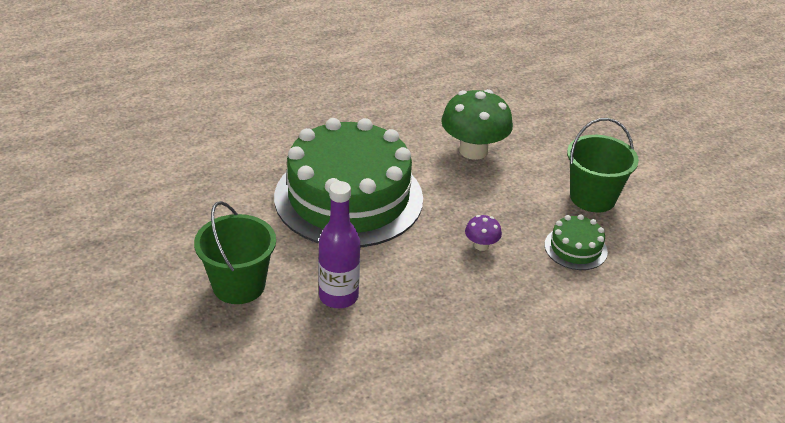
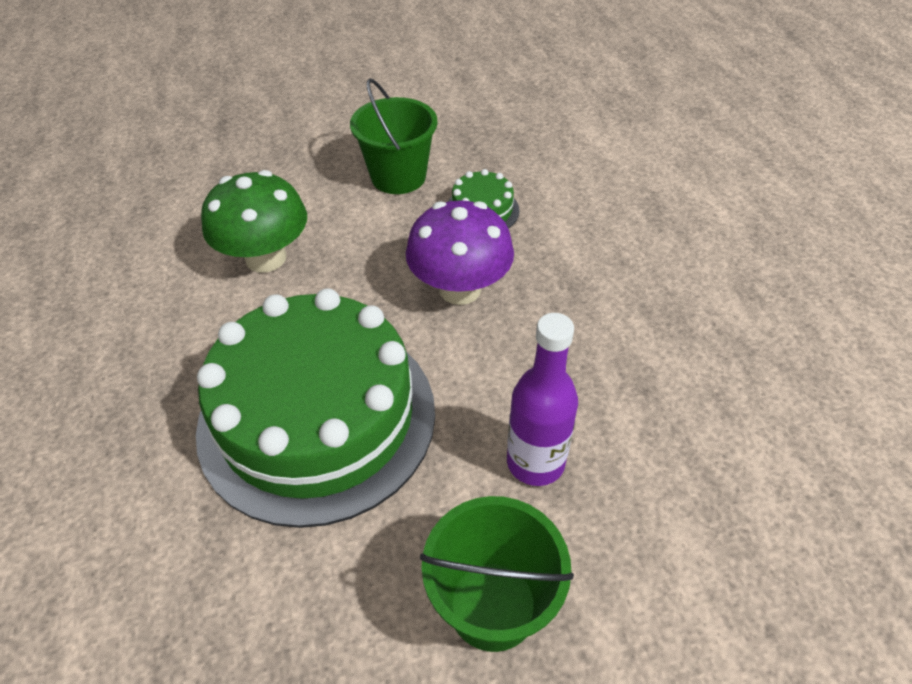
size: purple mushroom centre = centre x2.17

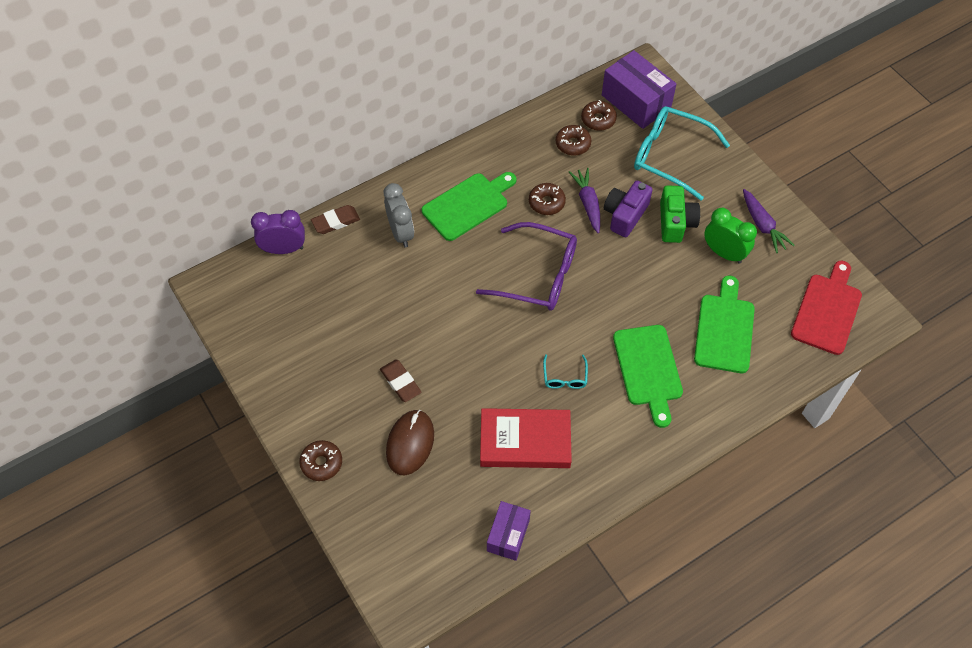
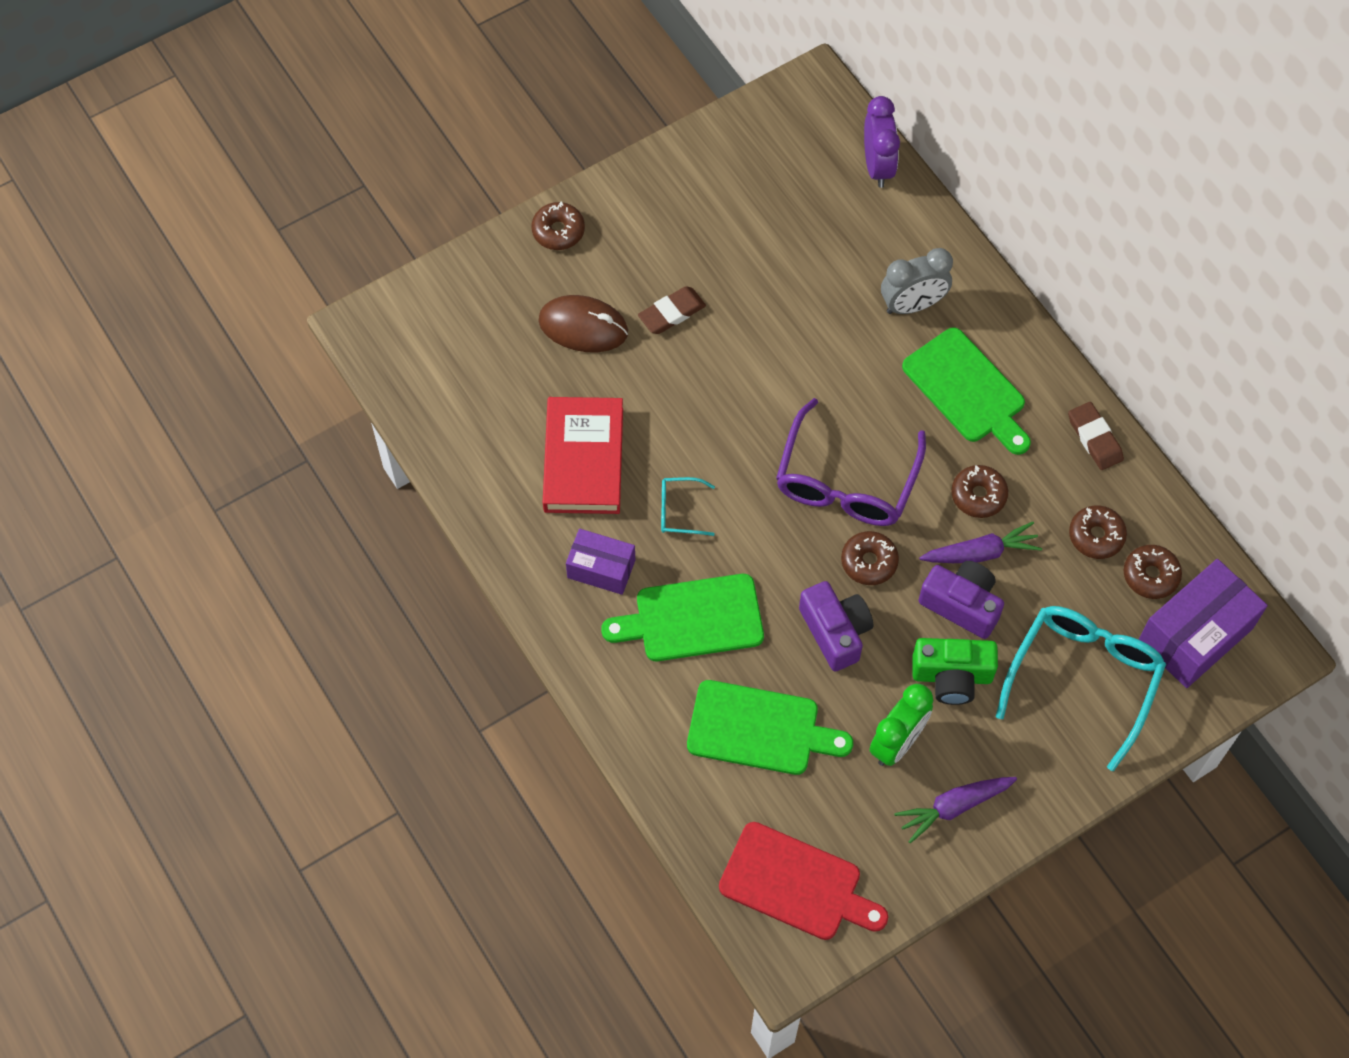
appeared: brown donut (no. 2 from left) centre; purple camera (no. 1 from left) centre
relocated: brown eraser (no. 1 from left in the first image) centre to brown eraser (no. 2 from left) middle right; purple box (no. 1 from left) bottom centre to centre

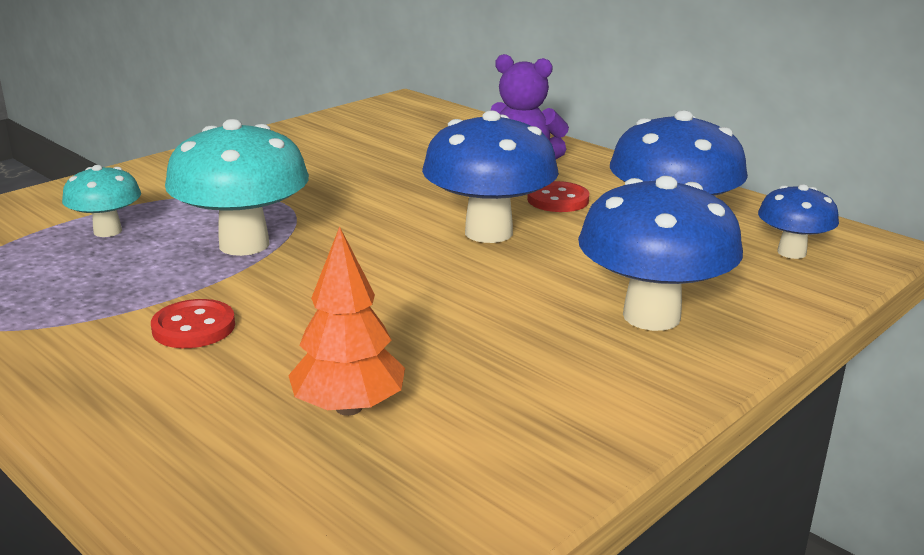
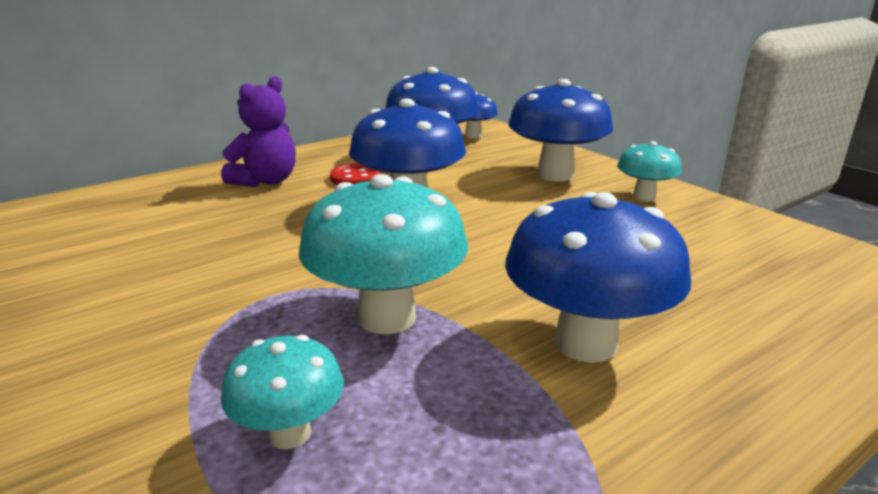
missing: orange tree centre
appeared: turquoise mushroom (no. 3 from left) middle right
exchanged: red button (no. 1 from left) middle left to blue mushroom (no. 5 from left) middle right

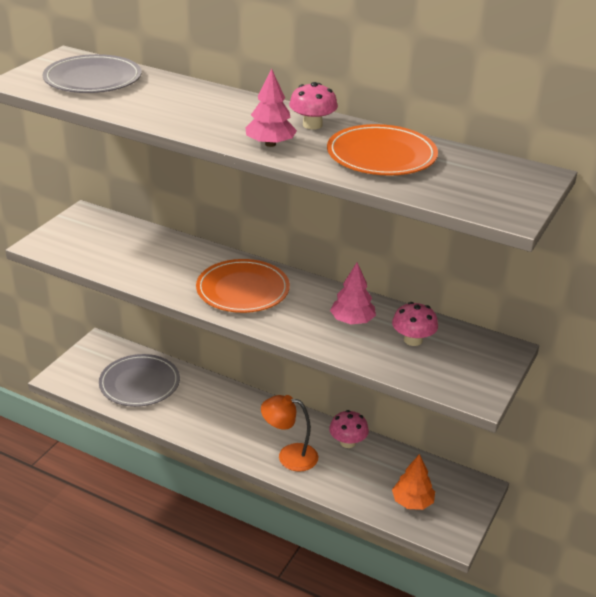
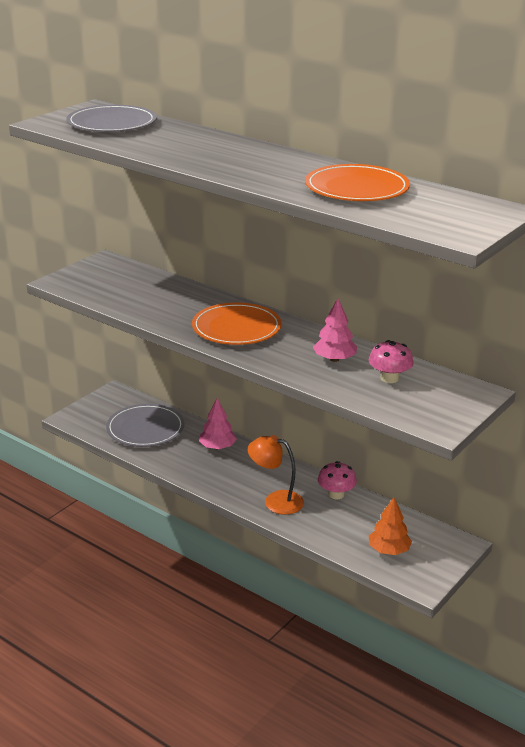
missing: pink mushroom (no. 1 from left) top centre
relocated: pink tree (no. 1 from left) top centre to centre

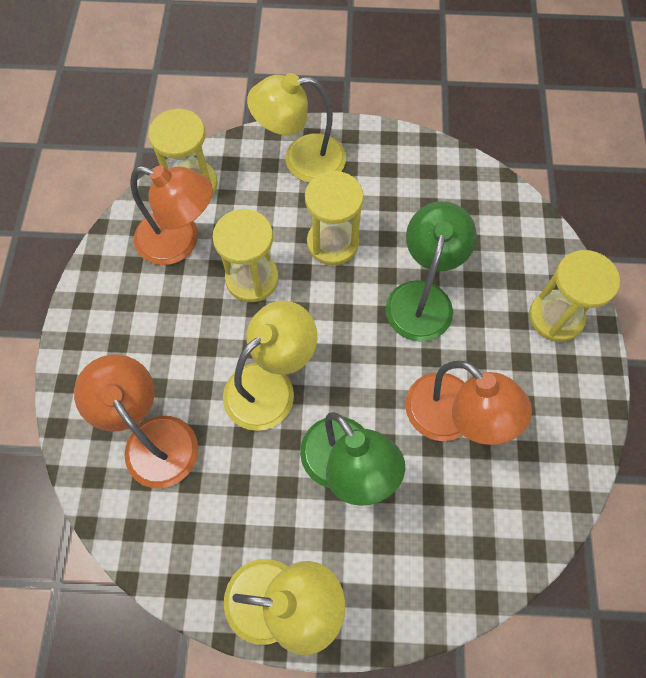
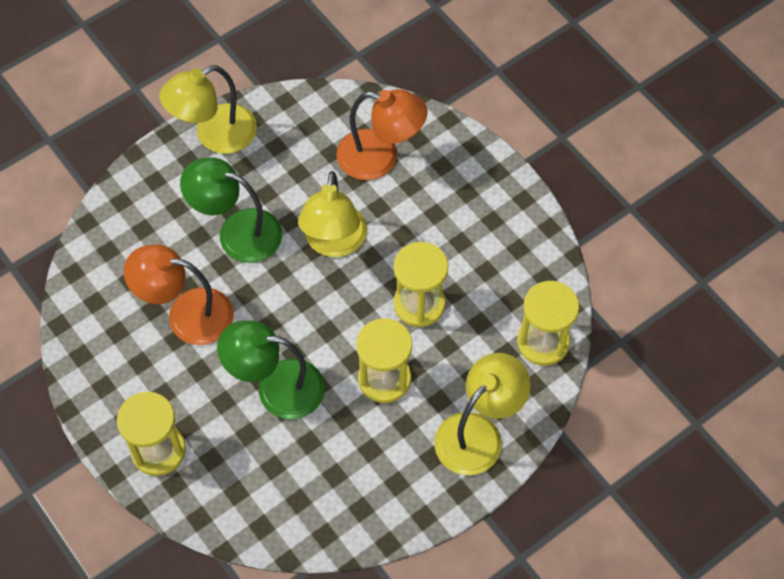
missing: orange lamp (no. 2 from left) top left
spun: green lamp (no. 2 from left) middle right = centre 120 degrees clockwise

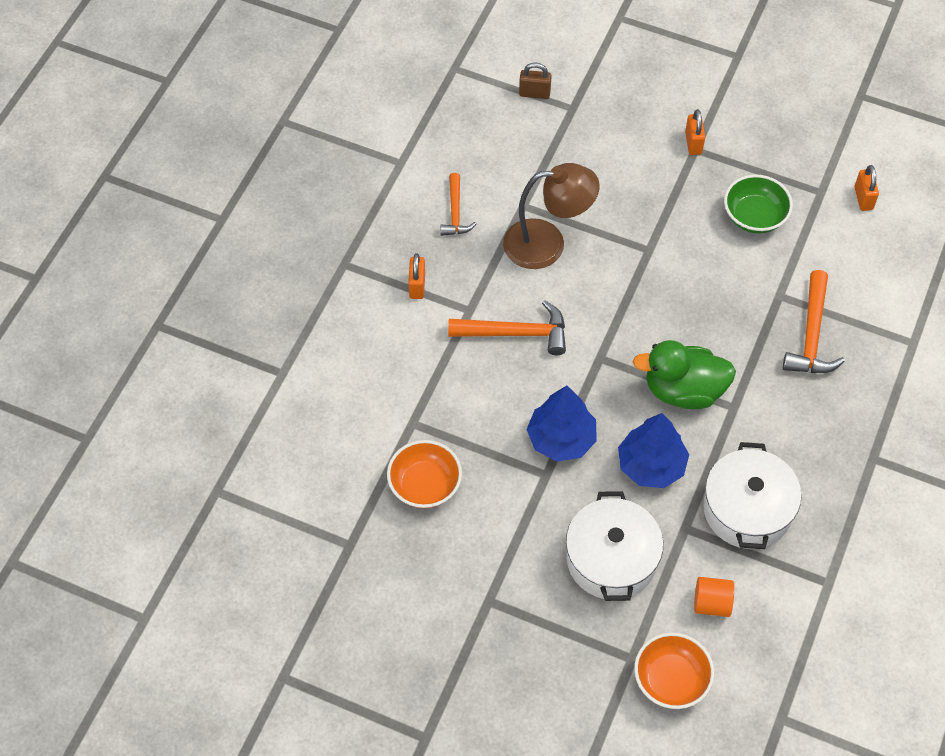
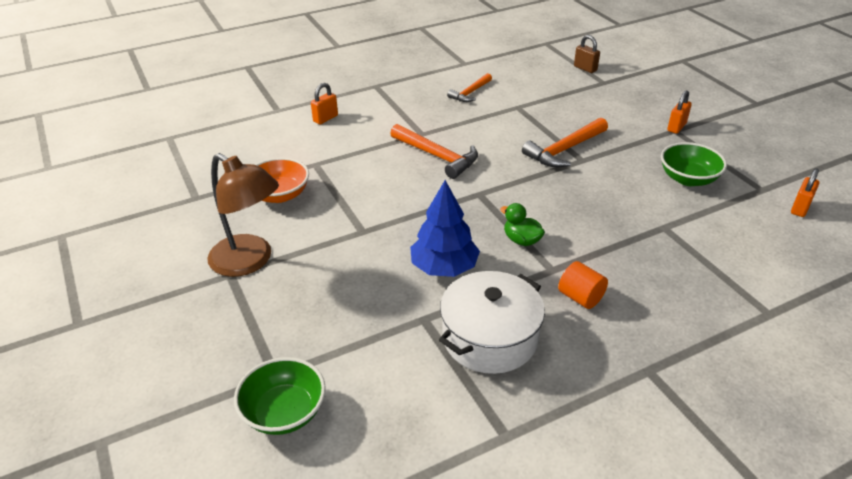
missing: blue tree (no. 1 from left) centre; white pot (no. 1 from left) bottom centre
relocated: brown lamp top centre to middle left; orange padlock (no. 1 from left) centre to top centre; orange hammer (no. 3 from left) middle right to top centre; orange cylinder bottom right to middle right
colour: orange bowl (no. 2 from left) bottom right to green bowl (no. 1 from left) bottom left
size: green duck middle right = centre x0.53

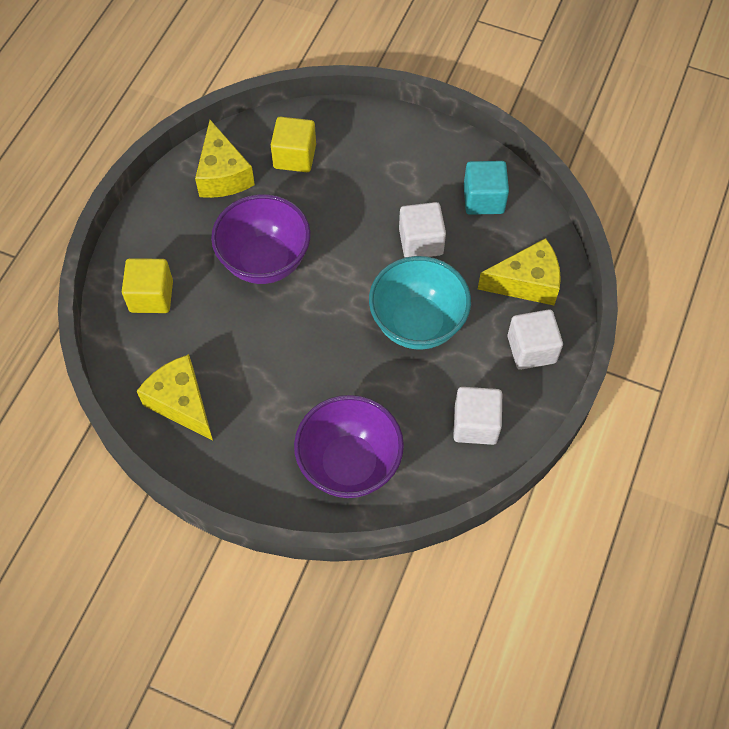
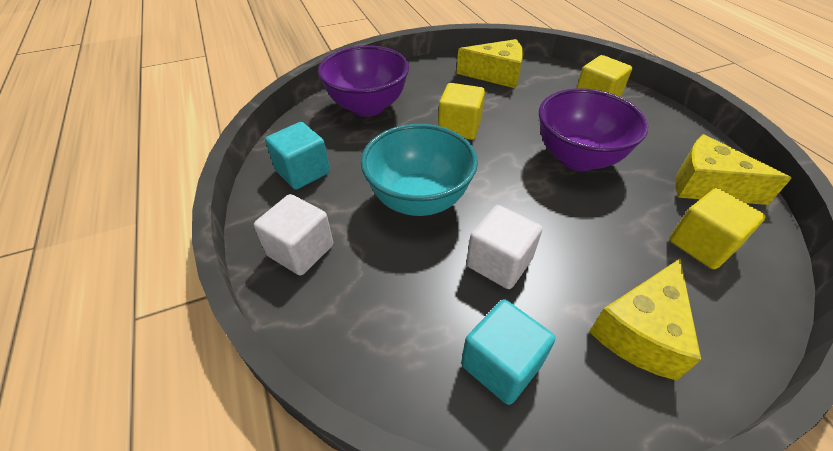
appeared: yellow cube (no. 1 from left) top centre
relocated: yellow cheese (no. 3 from left in the first image) middle right to yellow cheese (no. 2 from left) bottom right
colour: white cube (no. 2 from left) centre to turquoise cube (no. 1 from left) centre

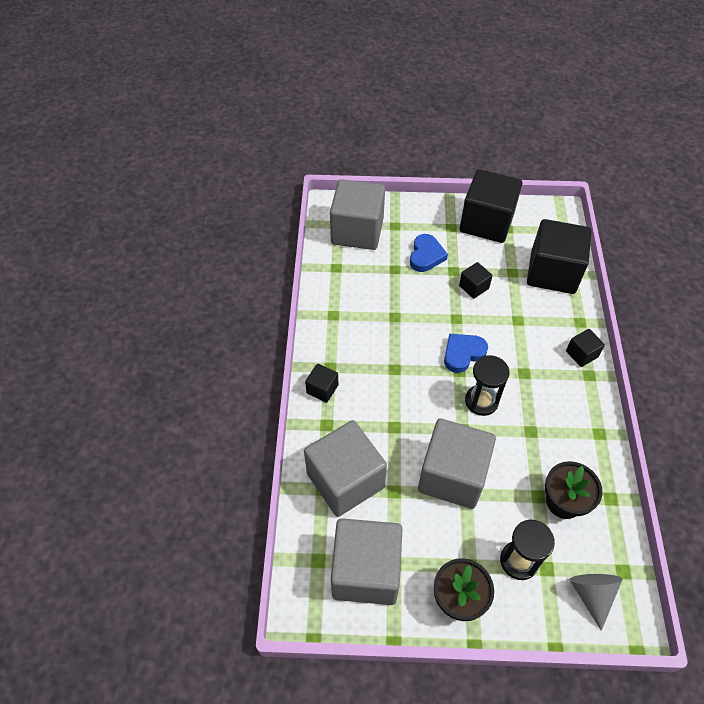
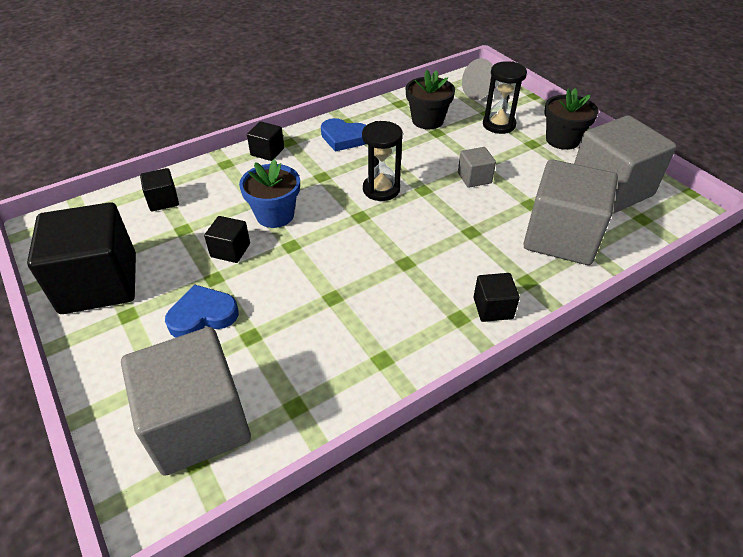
appeared: blue flower pot centre
relocated: blue heart (no. 2 from left) centre to top centre
size: black cube (no. 4 from left in the first image) middle right = middle left x0.45; grey cube (no. 4 from left in the first image) centre = top centre x0.45

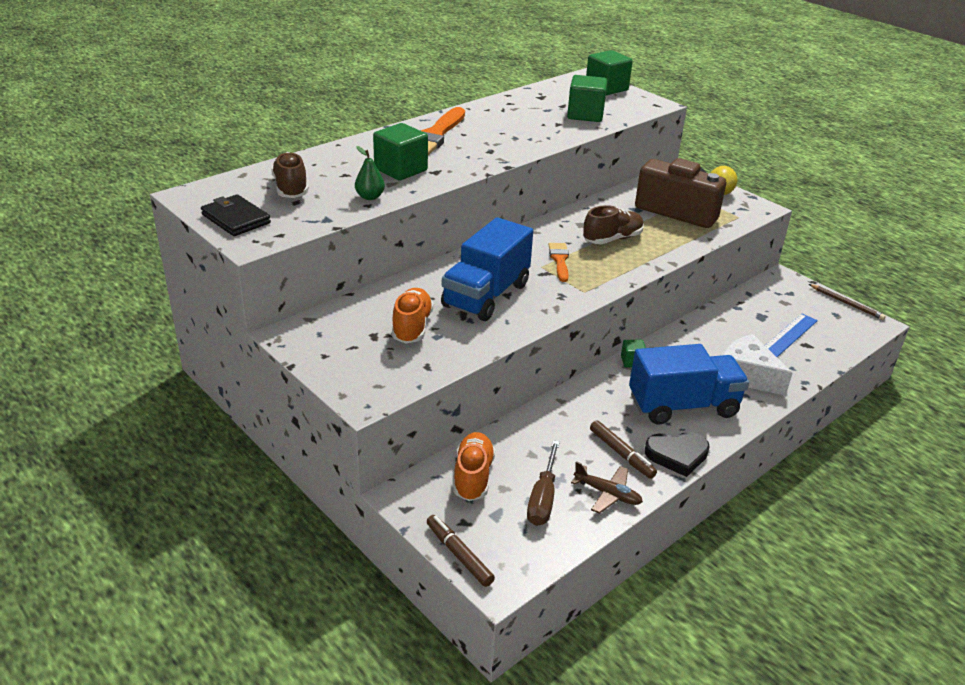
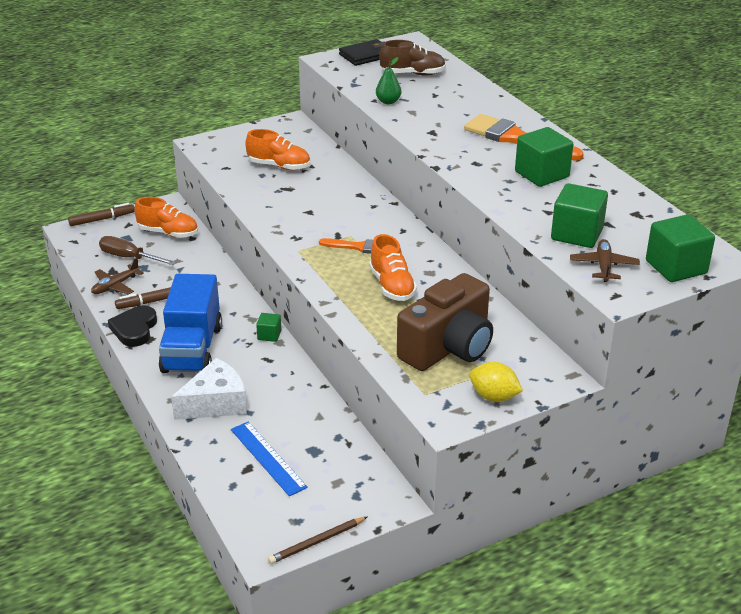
missing: blue truck (no. 1 from left) centre
appeared: brown plane (no. 2 from left) middle right
relocated: green cube (no. 1 from left in the first image) top centre to green cube (no. 2 from left) top right
colour: brown shoe (no. 2 from left) top centre to orange shoe (no. 3 from left) centre

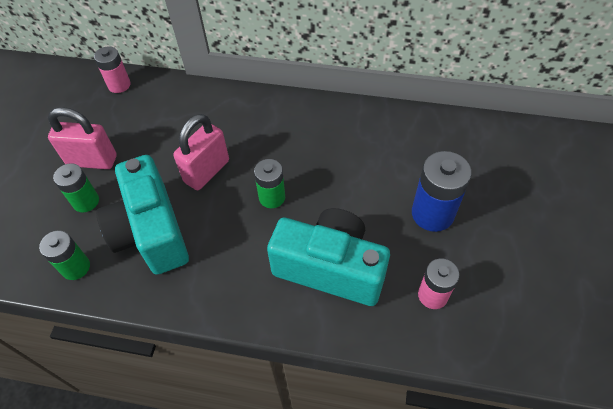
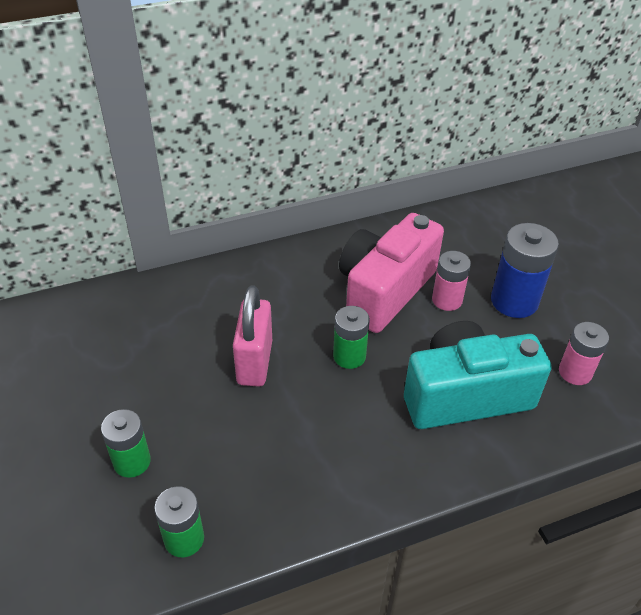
missing: pink padlock (no. 1 from left) middle left; turquoise camera (no. 1 from left) middle left
appeared: pink camera centre
relocated: pink battery (no. 1 from left) top left to middle right

